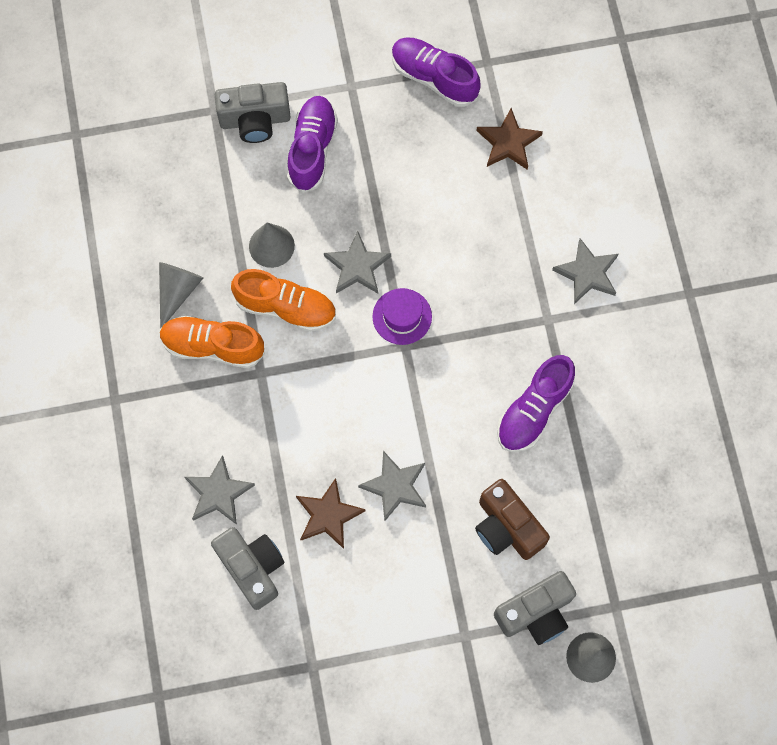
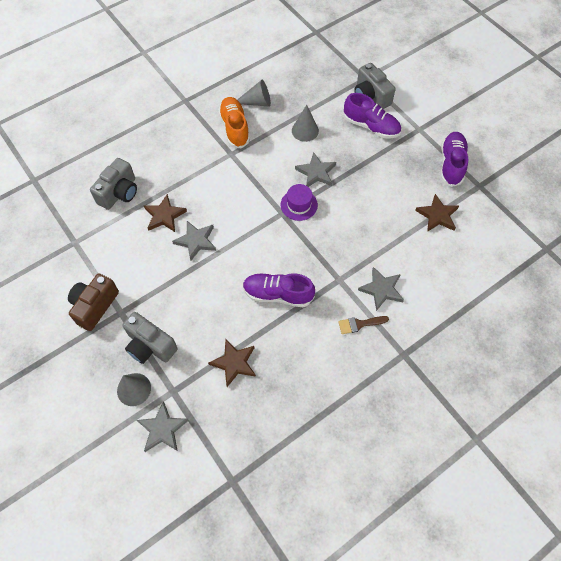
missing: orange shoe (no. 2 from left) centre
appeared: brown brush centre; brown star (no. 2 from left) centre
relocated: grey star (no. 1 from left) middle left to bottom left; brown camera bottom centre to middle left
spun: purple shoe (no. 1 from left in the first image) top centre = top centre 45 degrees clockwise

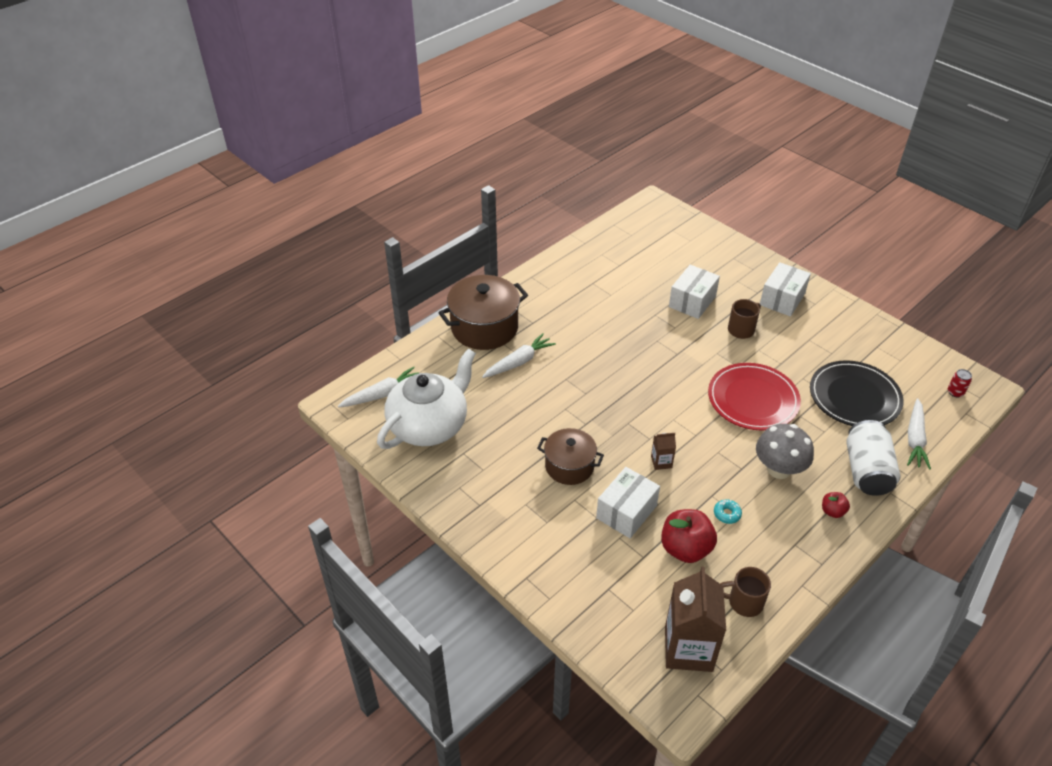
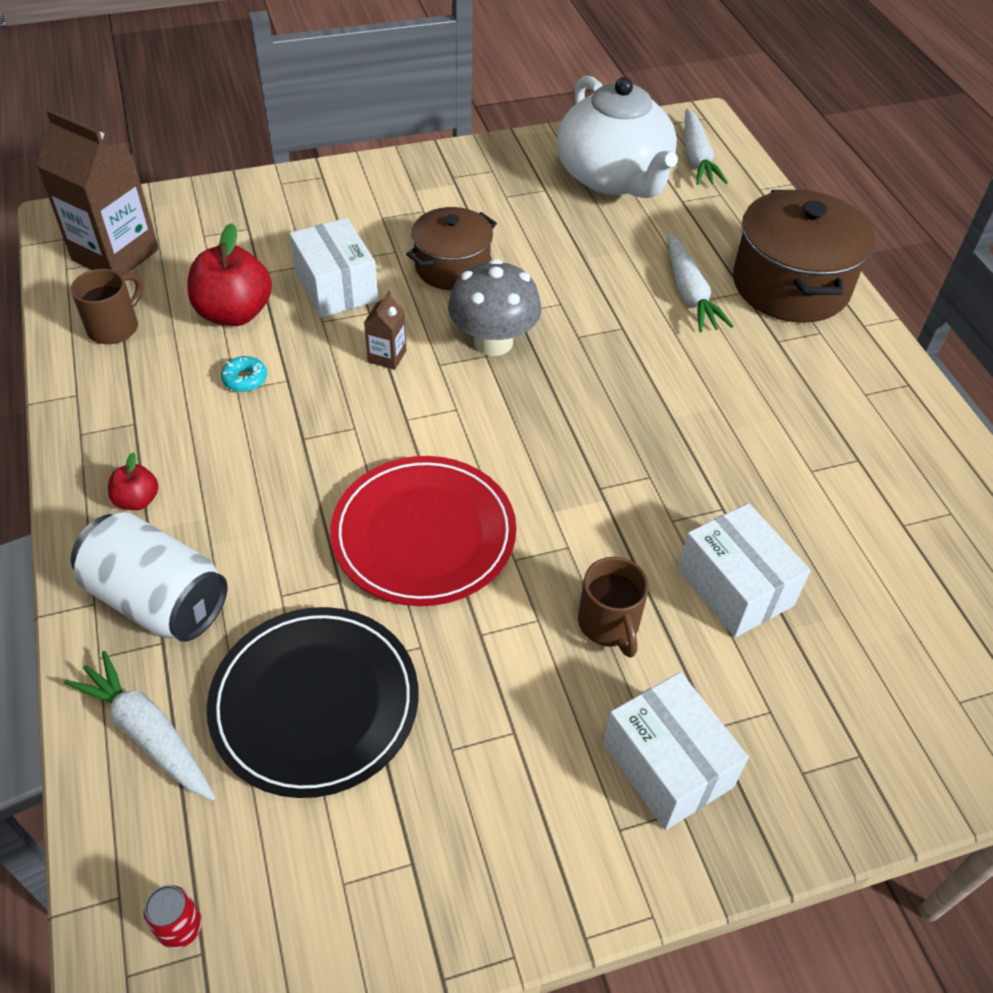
relocated: grey mushroom middle right to top centre

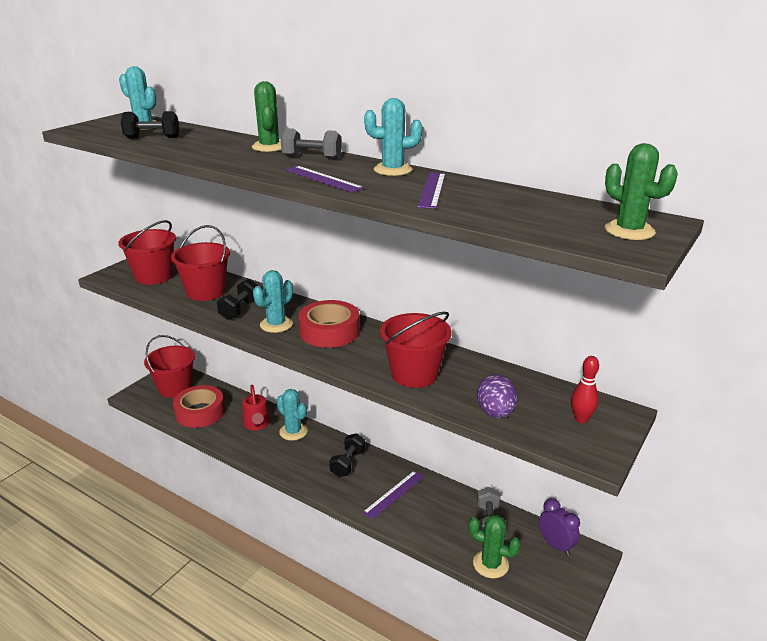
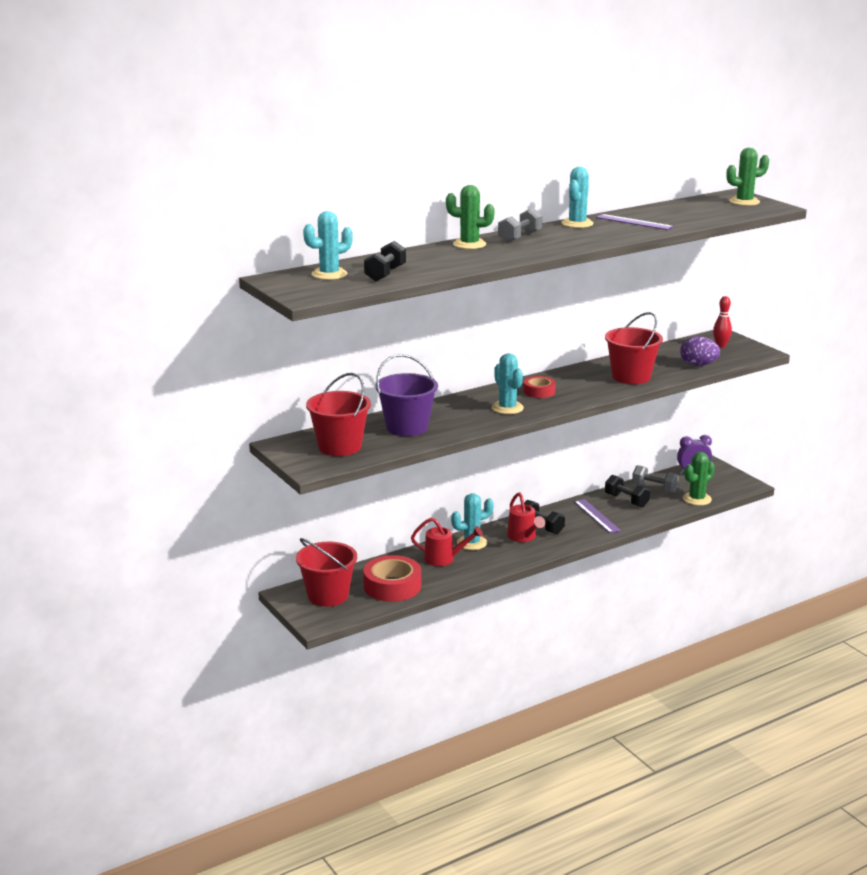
missing: purple ruler (no. 1 from left) top centre
appeared: red watering can (no. 2 from left) centre
relocated: black dumbbell (no. 2 from left in the first image) middle left to black dumbbell (no. 3 from left) middle right
colour: red bucket (no. 3 from left) middle left to purple bucket centre
size: red tape (no. 2 from left) centre = centre x0.56

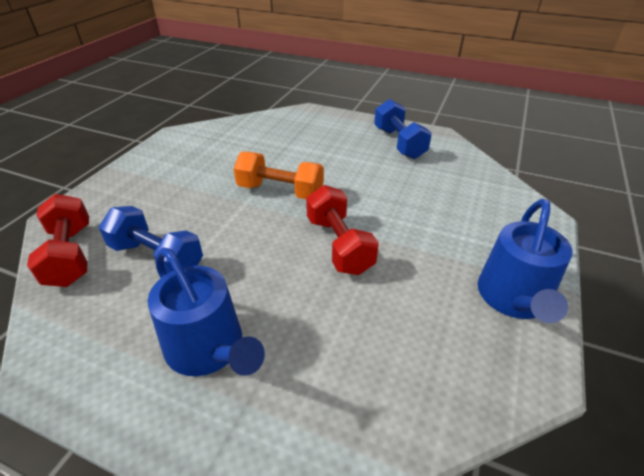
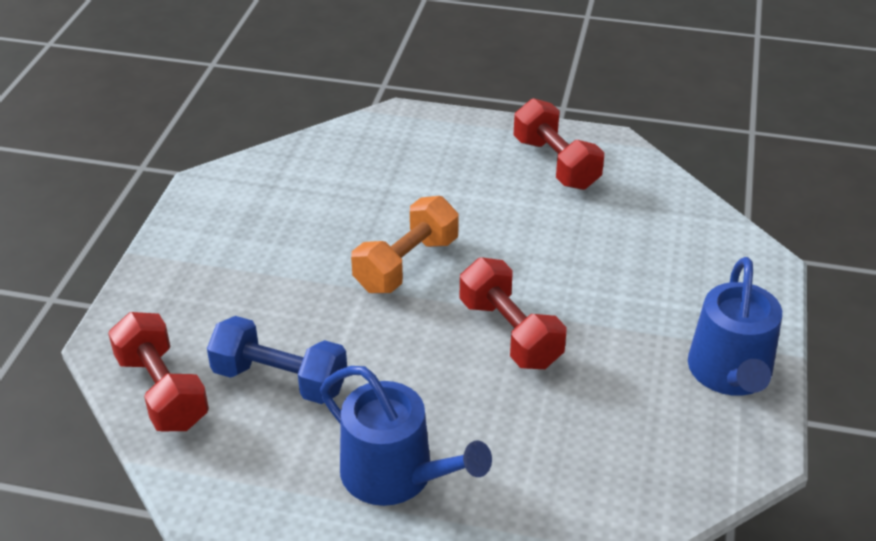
colour: blue dumbbell (no. 2 from left) top centre to red dumbbell (no. 3 from left) top centre
spun: orange dumbbell centre = centre 60 degrees counterclockwise

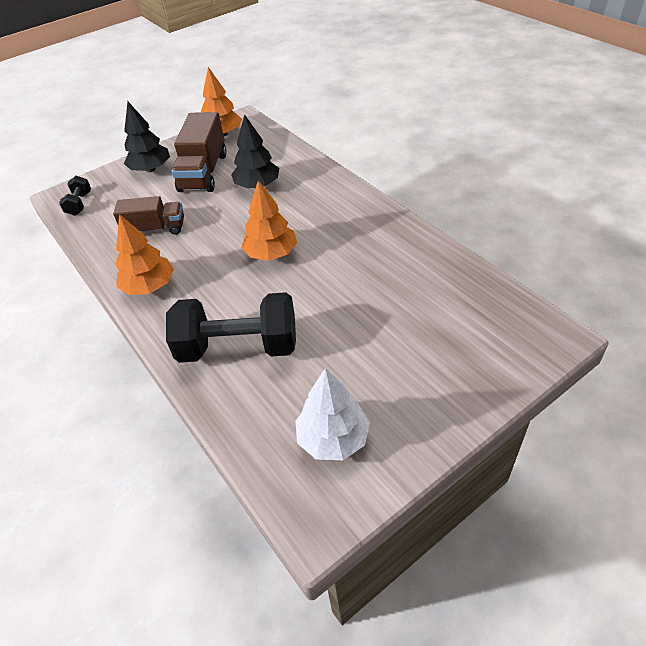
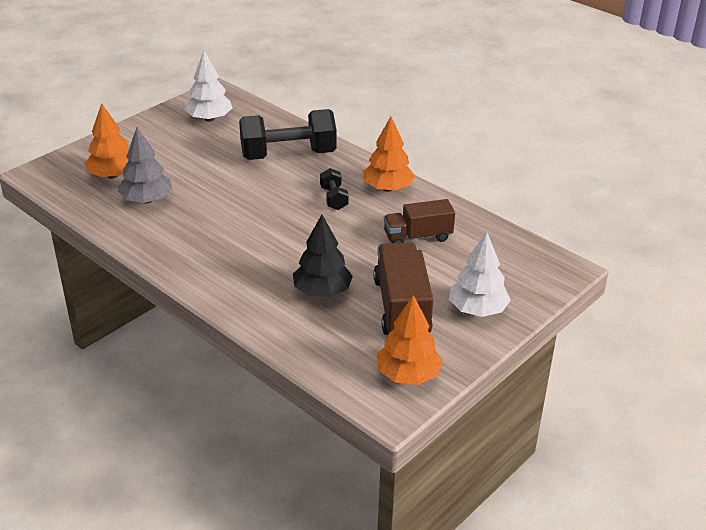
appeared: grey tree top left
relocated: black dumbbell (no. 1 from left in the first image) top left to black dumbbell (no. 2 from left) centre; orange tree (no. 3 from left in the first image) centre to orange tree (no. 1 from left) top left
colour: black tree (no. 1 from left) top left to white tree (no. 2 from left) middle right

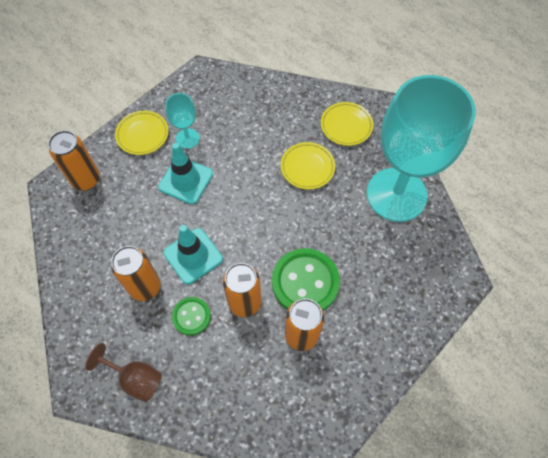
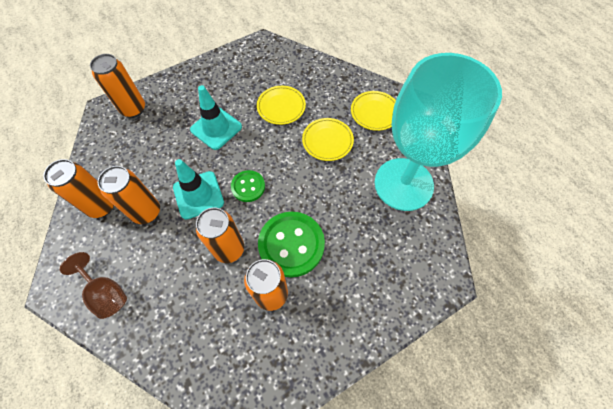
missing: turquoise goblet (no. 1 from left) top left
appeared: orange can (no. 1 from left) middle left
relocated: yellow plate (no. 1 from left) top left to top centre; green button (no. 1 from left) bottom centre to centre

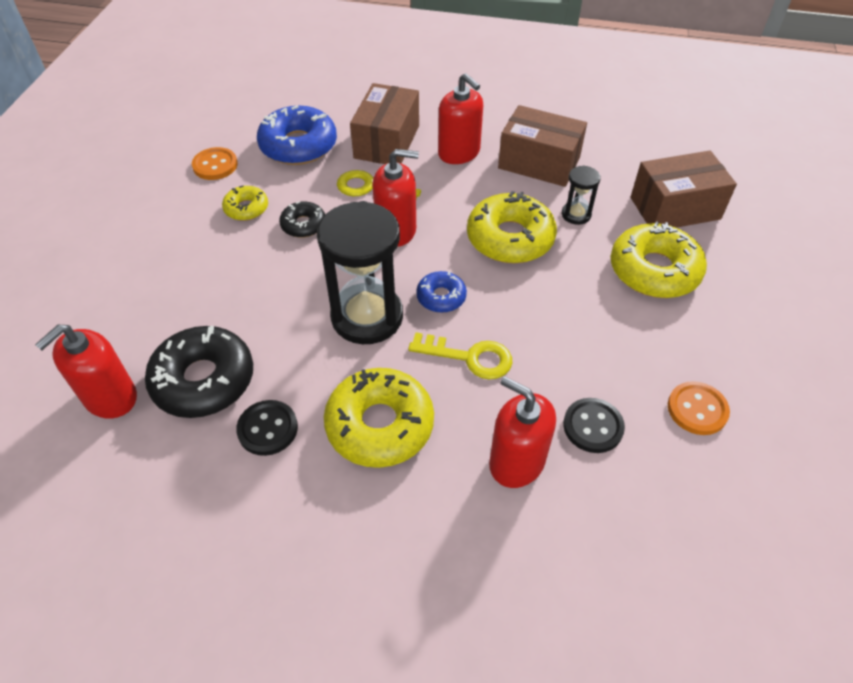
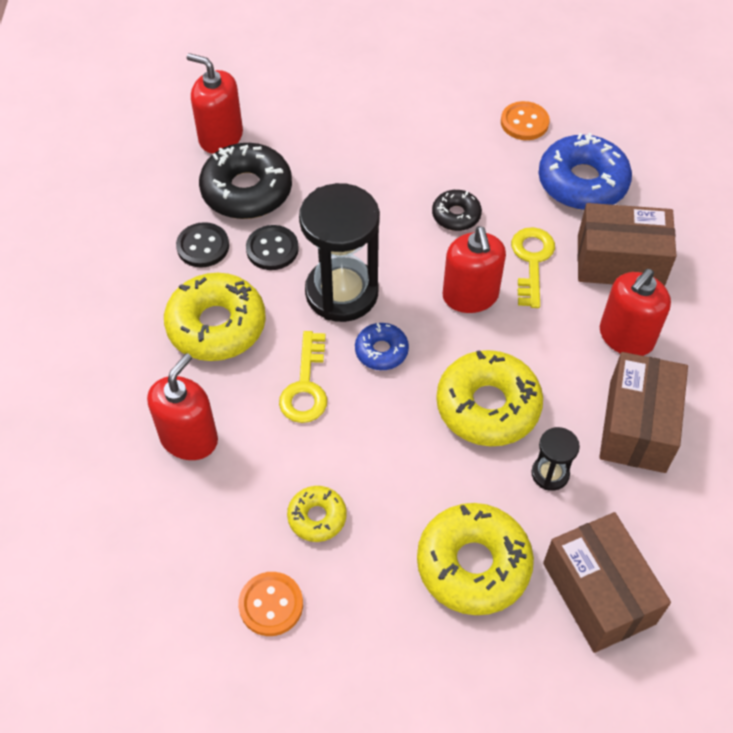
relocated: yellow donut (no. 1 from left in the first image) top left to yellow donut (no. 2 from left) bottom centre; black button (no. 2 from left) middle right to centre

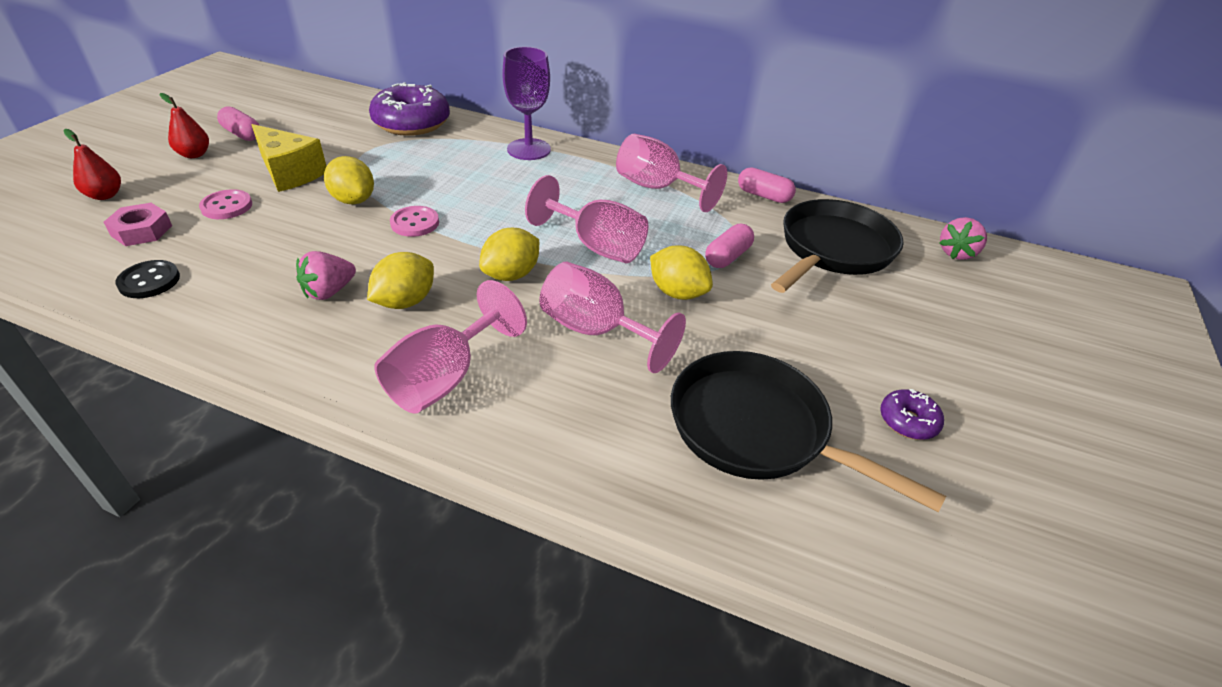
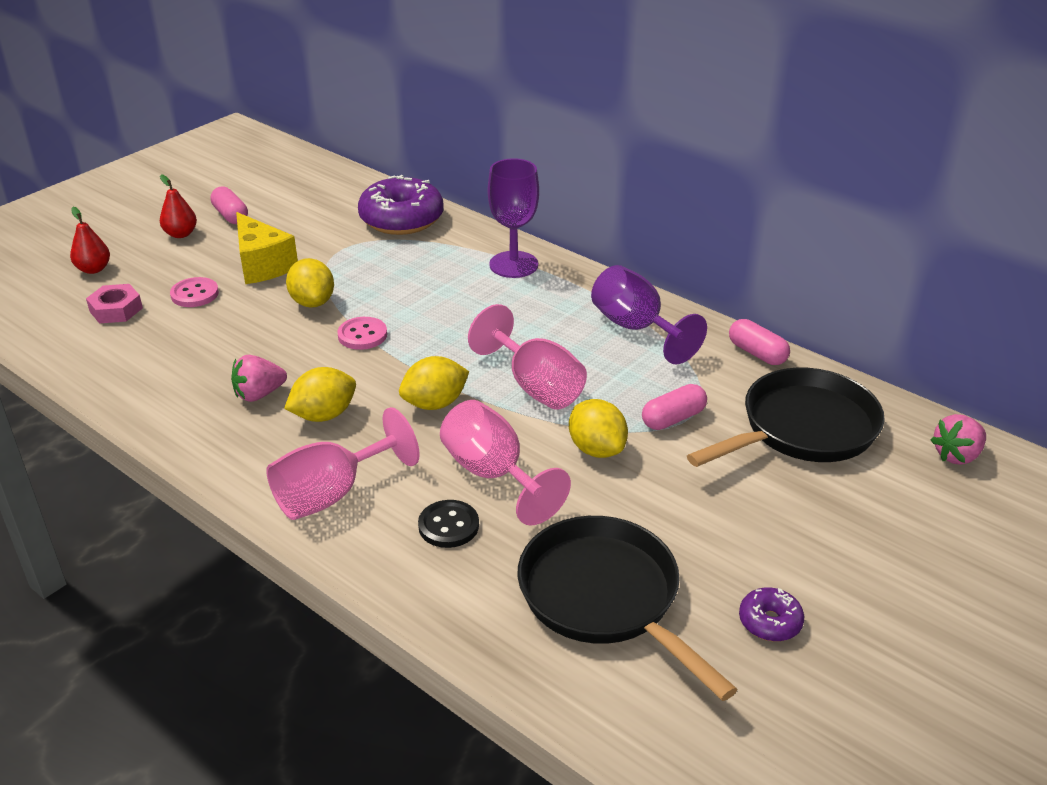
relocated: black button middle left to bottom centre
colour: pink goblet (no. 4 from left) top centre to purple goblet (no. 2 from left) centre

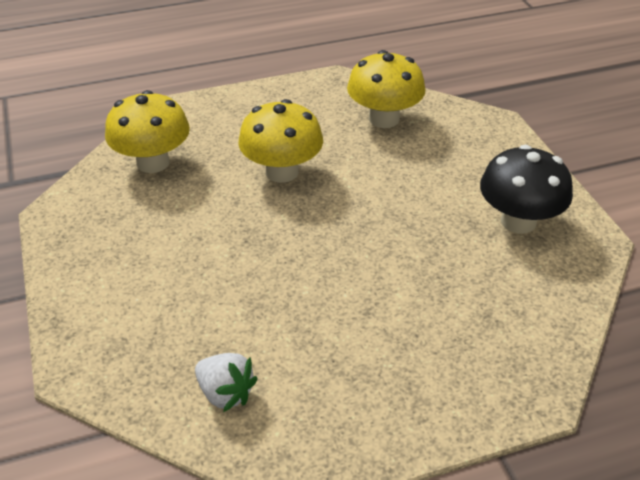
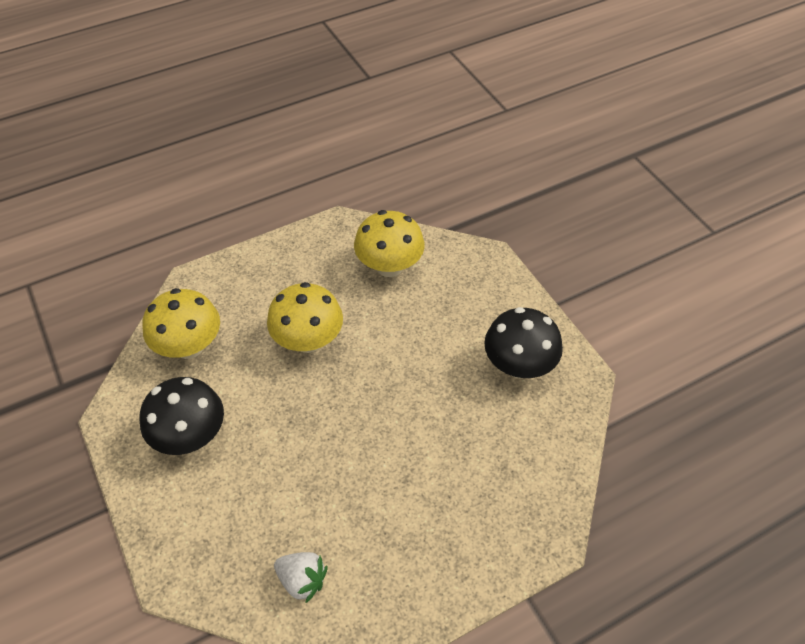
appeared: black mushroom (no. 1 from left) middle left

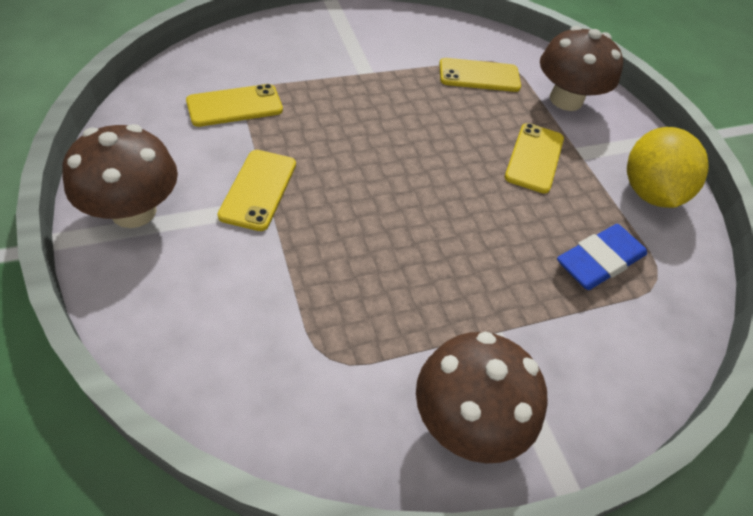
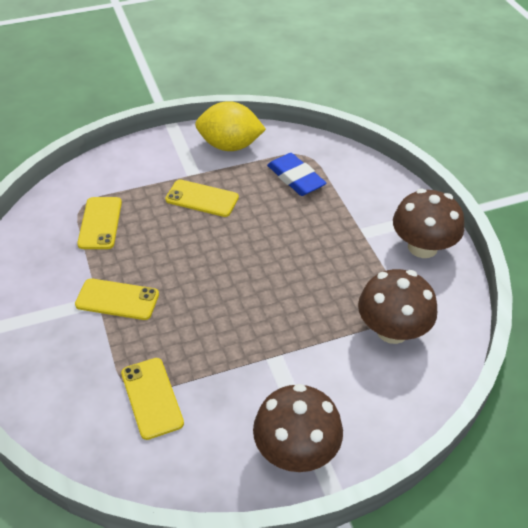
relocated: brown mushroom (no. 3 from left in the first image) top right to brown mushroom (no. 2 from left) middle right; yellow phone (no. 2 from left) centre to middle left

